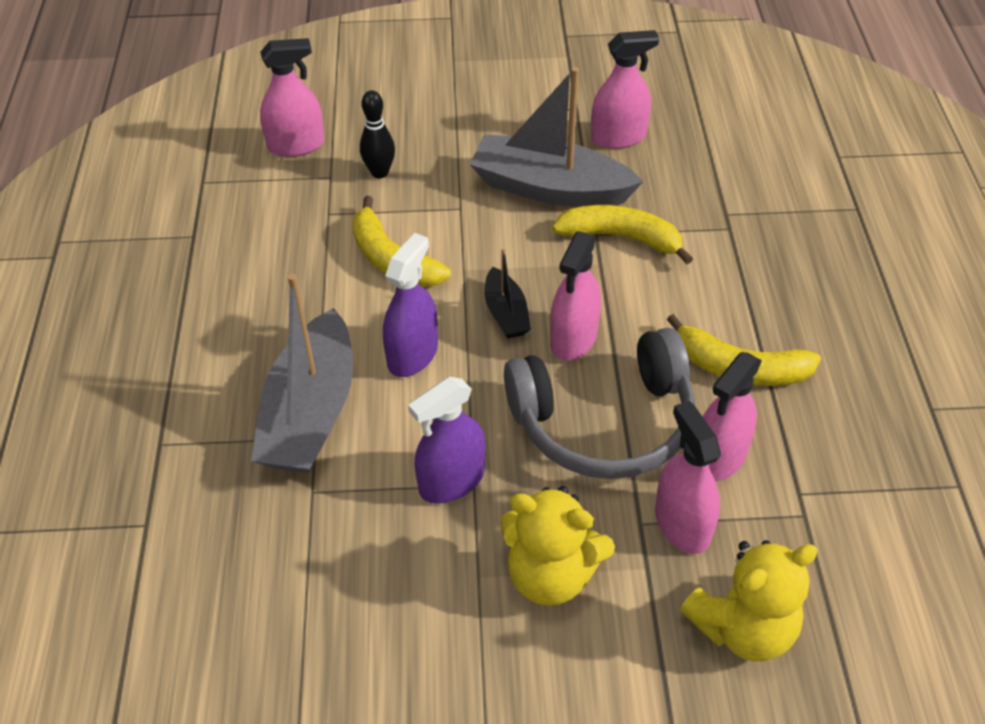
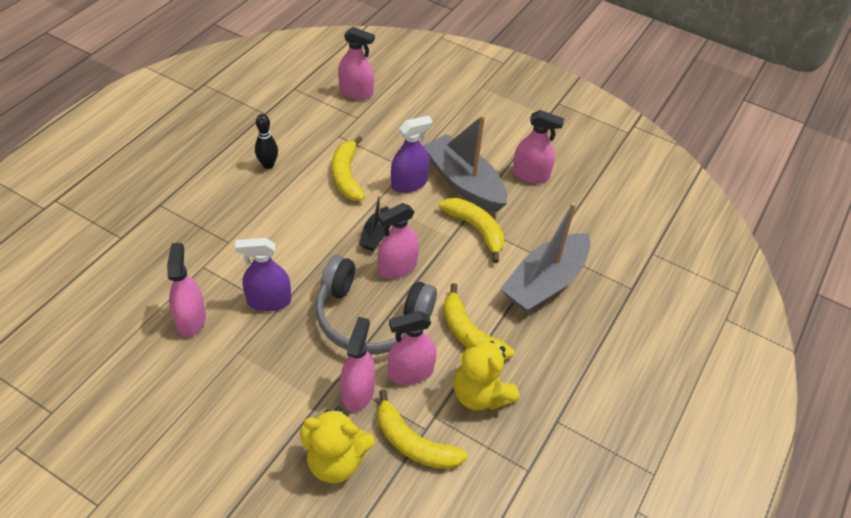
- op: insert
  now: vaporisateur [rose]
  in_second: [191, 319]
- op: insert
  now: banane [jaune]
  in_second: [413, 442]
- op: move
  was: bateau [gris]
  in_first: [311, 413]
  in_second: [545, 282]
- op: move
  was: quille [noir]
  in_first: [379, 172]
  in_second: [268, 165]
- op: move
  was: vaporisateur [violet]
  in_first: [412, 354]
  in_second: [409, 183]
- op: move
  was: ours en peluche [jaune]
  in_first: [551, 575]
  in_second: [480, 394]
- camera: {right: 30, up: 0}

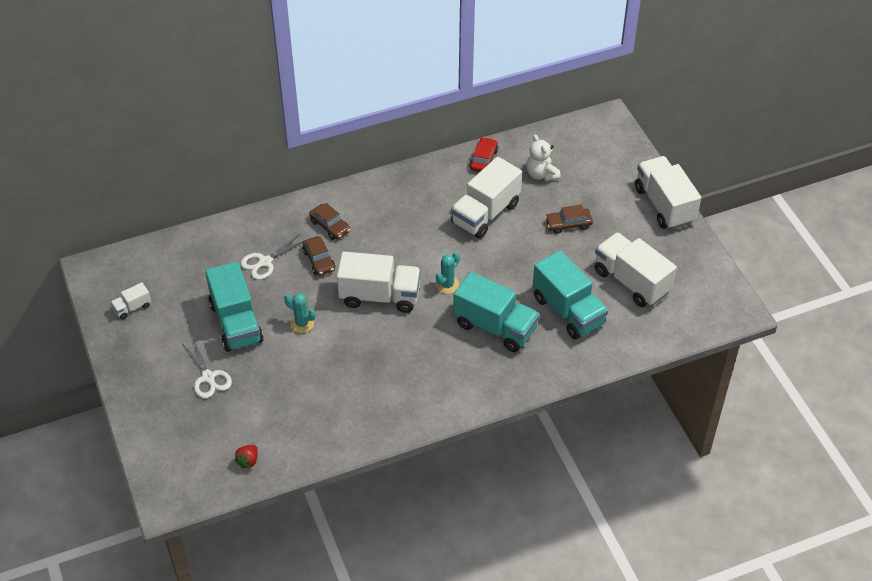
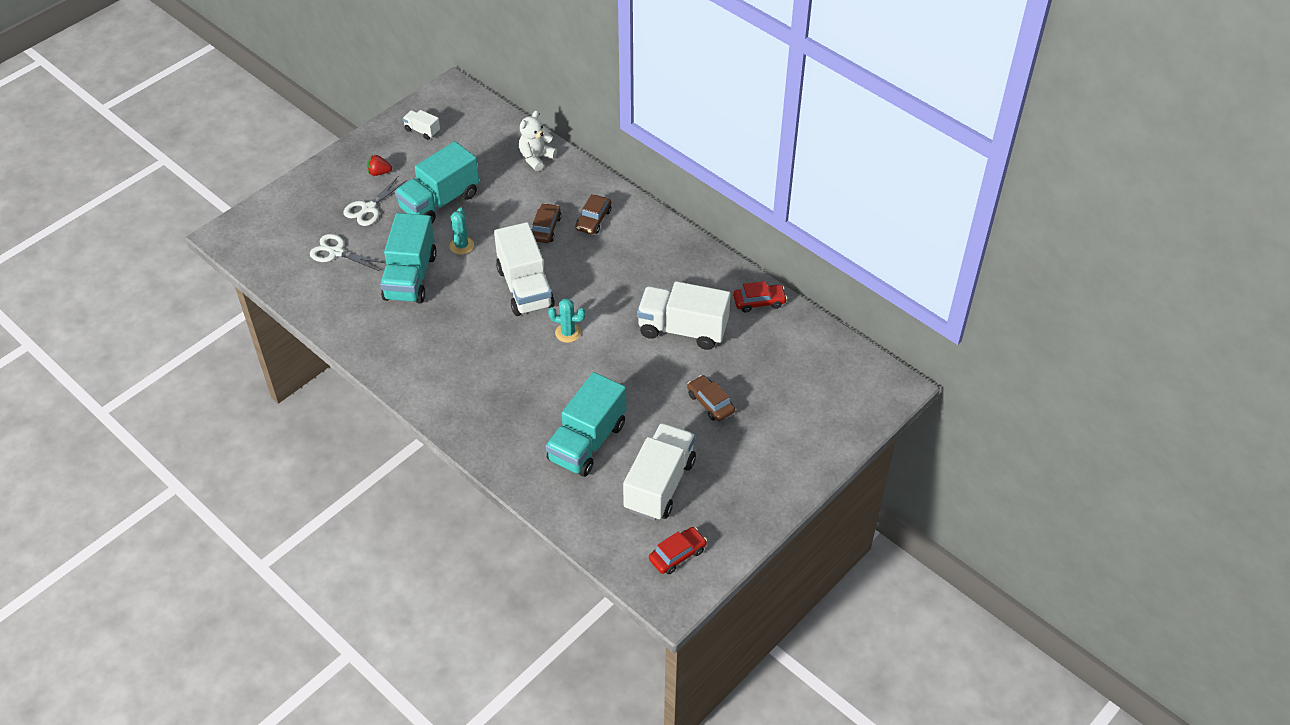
- op: delete
  was: camion [blanc]
  in_first: [664, 205]
- op: insert
  now: voiture [rouge]
  in_second: [677, 554]
- op: move
  was: fraise [rouge]
  in_first: [248, 461]
  in_second: [379, 173]
- op: move
  was: ciseaux [blanc]
  in_first: [265, 262]
  in_second: [336, 252]
- op: move
  was: camion [turquoise]
  in_first: [495, 327]
  in_second: [410, 277]
- op: move
  was: ours en peluche [blanc]
  in_first: [541, 174]
  in_second: [536, 158]
- op: rotate
  was: voiture [marron]
  in_first: [319, 260]
  in_second: [545, 228]
  clockwise: 150
- camera: {right: 65, up: 0}

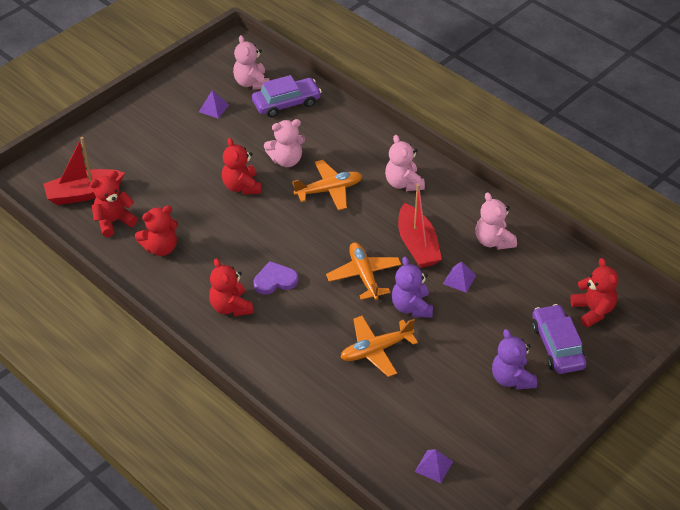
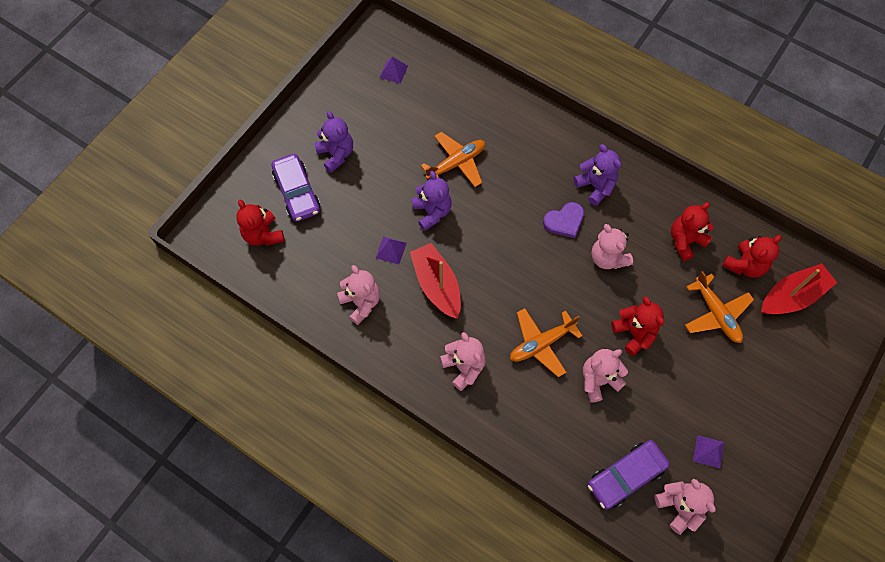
- op: insert
  now: ours en peluche [rose]
  in_second: [607, 258]
- op: move
  was: avion [orange]
  in_first: [364, 275]
  in_second: [716, 313]
- op: recolor
  was: ours en peluche [rouge]
  now: ours en peluche [violet]
  in_first: [231, 307]
  in_second: [595, 186]
- camera: {right: 170, up: 20}

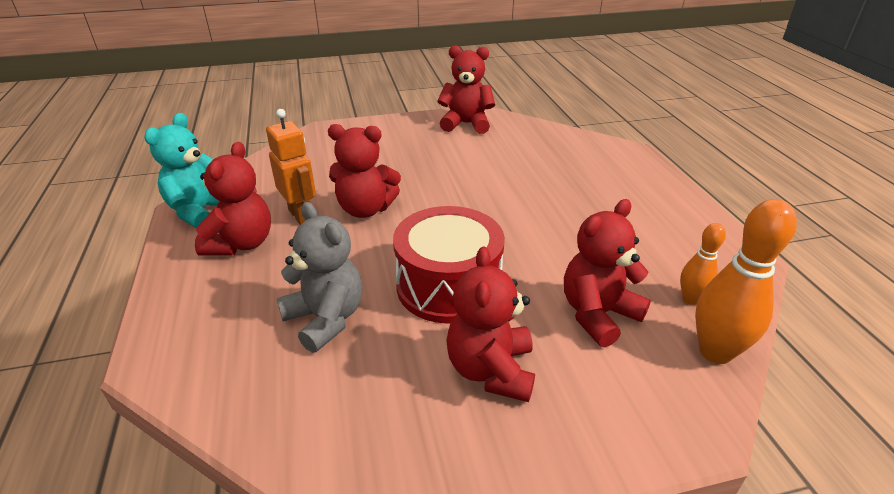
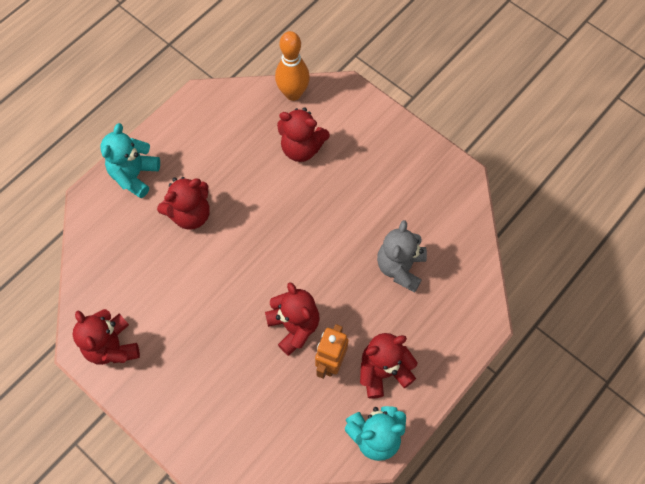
- op: delete
  was: tambour [rouge]
  in_first: [448, 286]
- op: delete
  was: quille [orange]
  in_first: [690, 299]
- op: insert
  now: ours en peluche [turquoise]
  in_second: [134, 175]
- op: move
  was: ours en peluche [rouge]
  in_first: [491, 370]
  in_second: [190, 214]
- camera: {right: -125, up: 30}

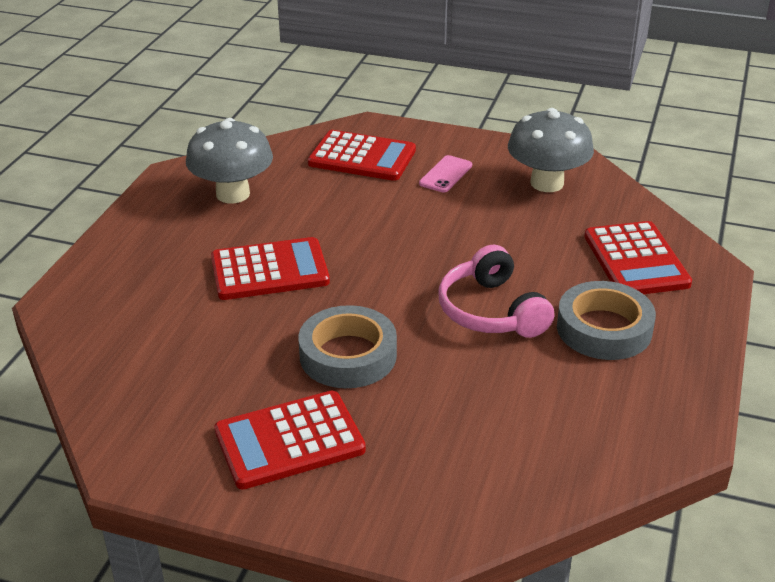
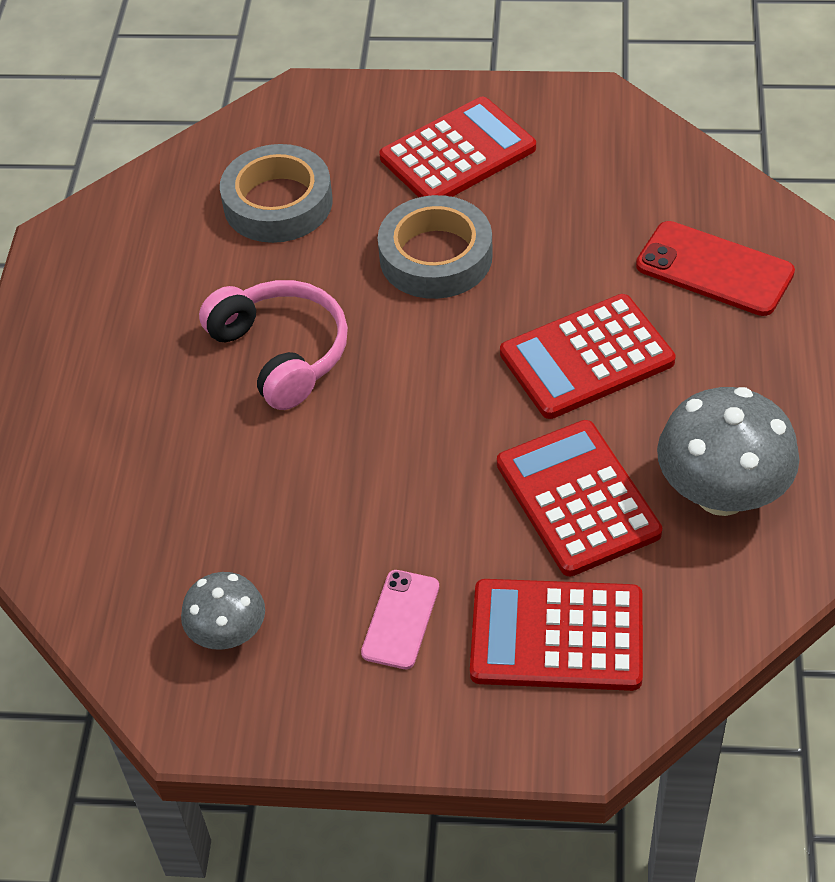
- op: insert
  now: téléphone [rouge]
  in_second: [714, 269]
- op: move
  was: ruban adhésif [gris]
  in_first: [604, 329]
  in_second: [278, 203]
- op: move
  was: calculatrice [rouge]
  in_first: [636, 260]
  in_second: [577, 498]
- op: resize
  was: champignon [gris]
  in_first: [547, 183]
  in_second: [228, 634]
  ratio: 0.58
- camera: {right: 170, up: 15}

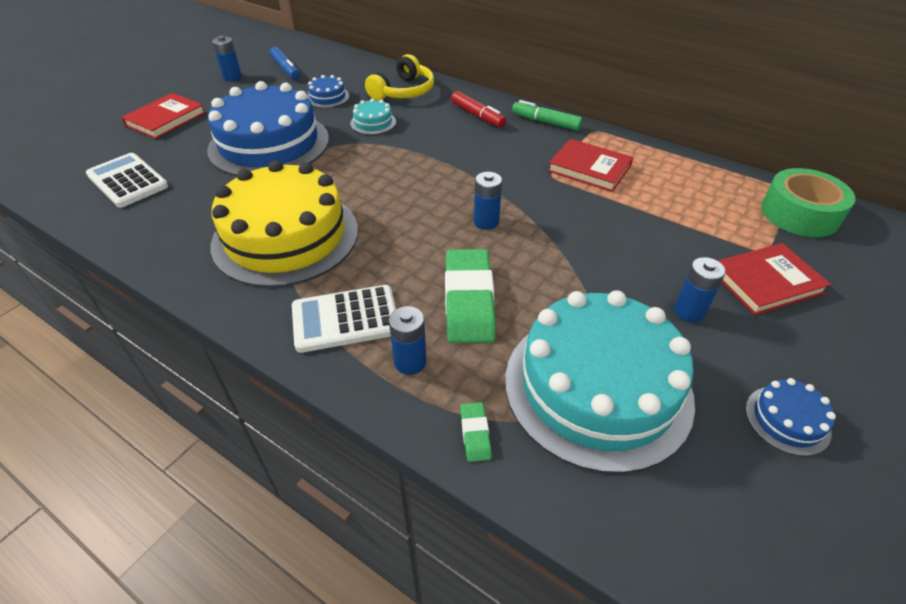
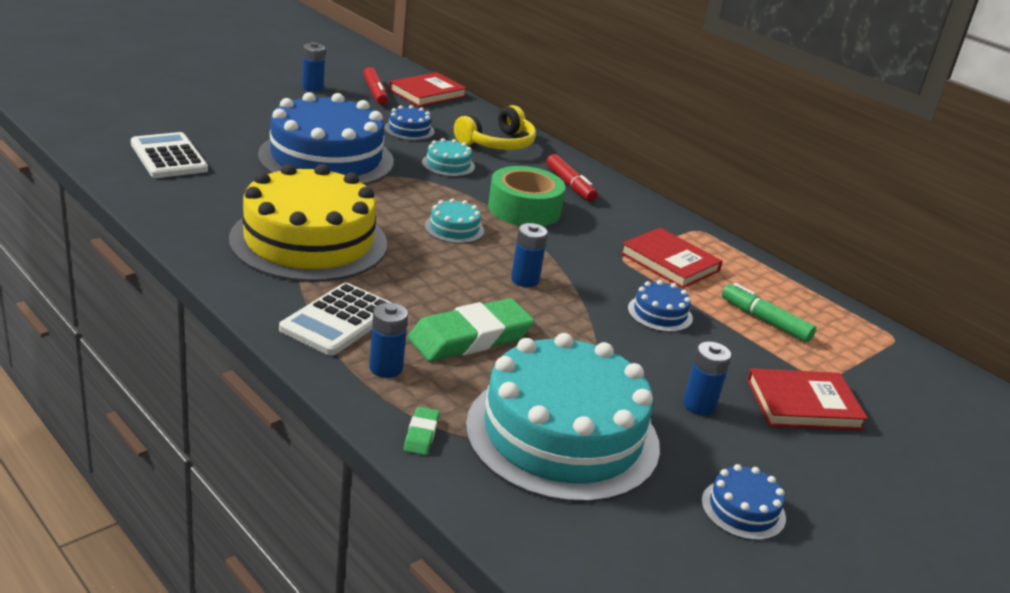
- op: insert
  now: gâteau [turquoise]
  in_second: [454, 228]
- op: insert
  now: gâteau [bleu]
  in_second: [660, 313]
- op: move
  was: livre [rouge]
  in_first: [165, 119]
  in_second: [427, 93]
- op: move
  was: feutre [vert]
  in_first: [546, 122]
  in_second: [765, 320]
- op: move
  was: ruban adhésif [vert]
  in_first: [799, 214]
  in_second: [524, 209]
- op: recolor
  was: feutre [bleu]
  now: feutre [rouge]
  in_first: [286, 69]
  in_second: [375, 92]
- op: rotate
  was: calculatrice [blanc]
  in_first: [345, 319]
  in_second: [338, 320]
  clockwise: -60
- op: rotate
  was: gomme [vert]
  in_first: [468, 300]
  in_second: [470, 337]
  clockwise: 45
- camera: {right: 10, up: -15}

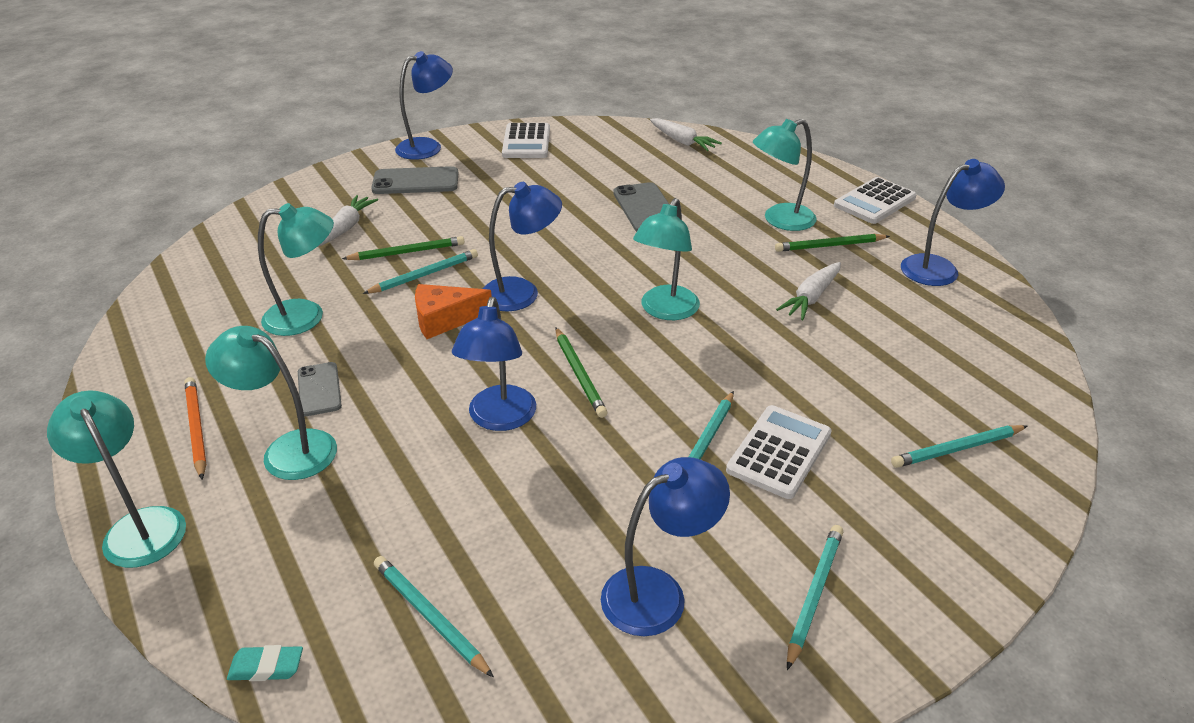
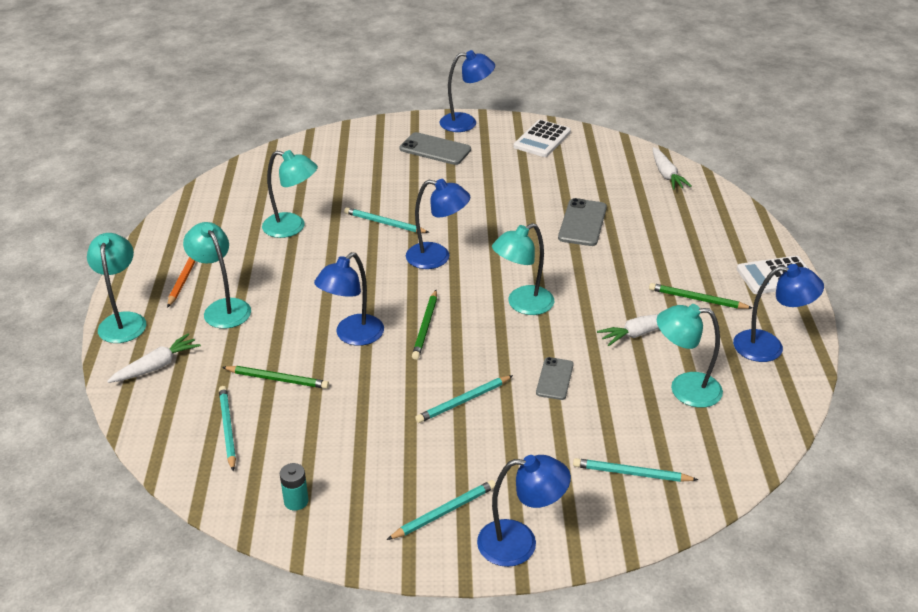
- op: delete
  was: gomme [turquoise]
  in_first: [266, 667]
- op: delete
  was: fromage [orange]
  in_first: [445, 319]
- op: delete
  was: calculatrice [blanc]
  in_first: [779, 452]
- op: insert
  now: pile [turquoise]
  in_second: [296, 501]
- op: move
  was: téléphone [gris]
  in_first: [319, 389]
  in_second: [554, 379]
- op: move
  was: carotte [blanc]
  in_first: [345, 228]
  in_second: [156, 366]
- op: move
  was: crayon [vert]
  in_first: [407, 252]
  in_second: [277, 379]
- op: move
  was: lampe [bleu]
  in_first: [658, 593]
  in_second: [520, 543]
- op: move
  was: lampe [turquoise]
  in_first: [780, 220]
  in_second: [684, 389]
- op: rotate
  was: crayon [turquoise]
  in_first: [424, 275]
  in_second: [384, 223]
  clockwise: -150
- camera: {right: 30, up: 0}

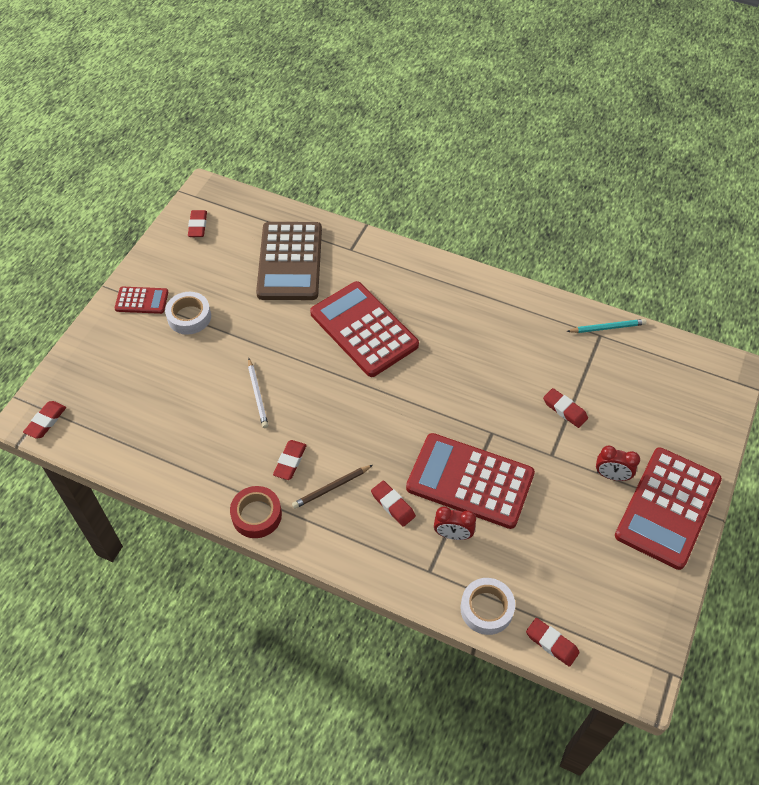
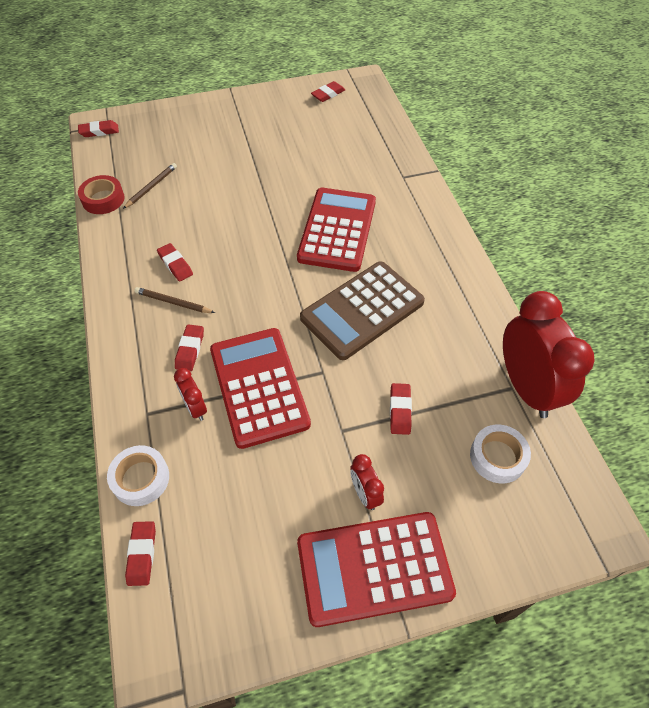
- op: delete
  was: calculatrice [rouge]
  in_first: [142, 300]
- op: delete
  was: crayon [blanc]
  in_first: [257, 395]
- op: insert
  now: crayon [marron]
  in_second: [151, 187]
- op: move
  was: ruban adhésif [blanc]
  in_first: [189, 317]
  in_second: [497, 457]
- op: move
  was: ruban adhésif [rouge]
  in_first: [256, 515]
  in_second: [103, 199]
- op: move
  was: calculatrice [marron]
  in_first: [290, 261]
  in_second: [362, 310]
- op: replace
  was: crayon [turquoise]
  now: réveil [rouge]
  in_first: [607, 328]
  in_second: [526, 388]
- op: rotate
  was: gomme [rouge]
  in_first: [290, 461]
  in_second: [175, 264]
  clockwise: 75
- camera: {right: 50, up: 0}

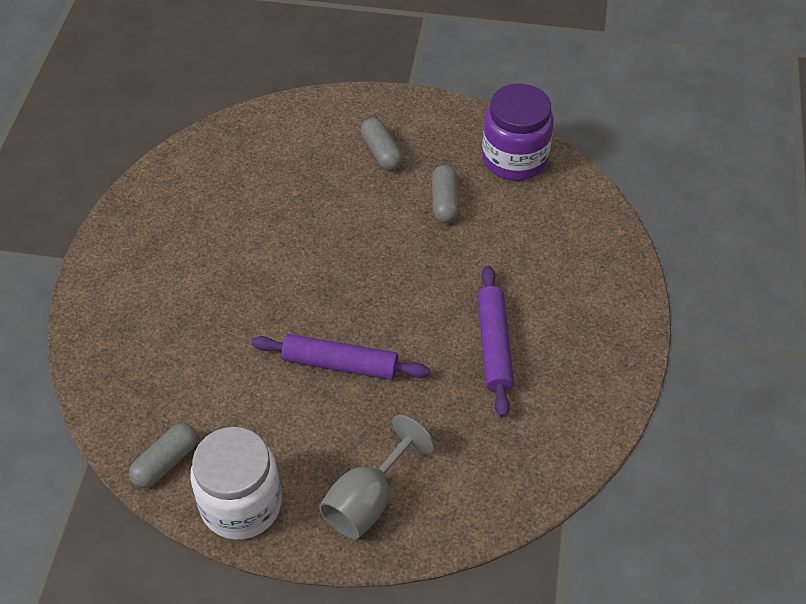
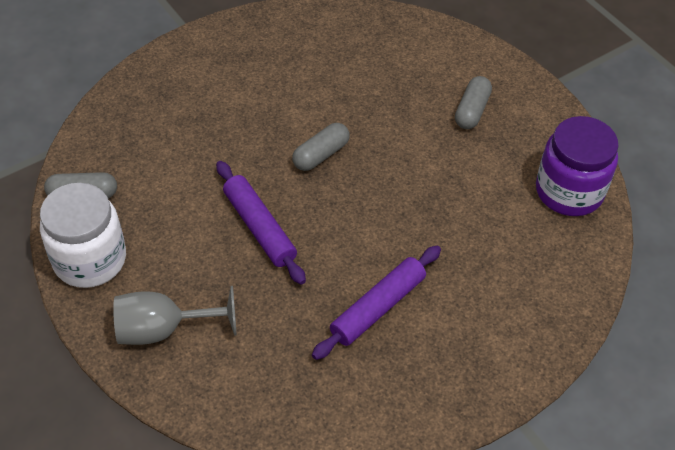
- op: move
  was: gélule [gris]
  in_first: [444, 202]
  in_second: [321, 155]
- camera: {right: 45, up: 0}

